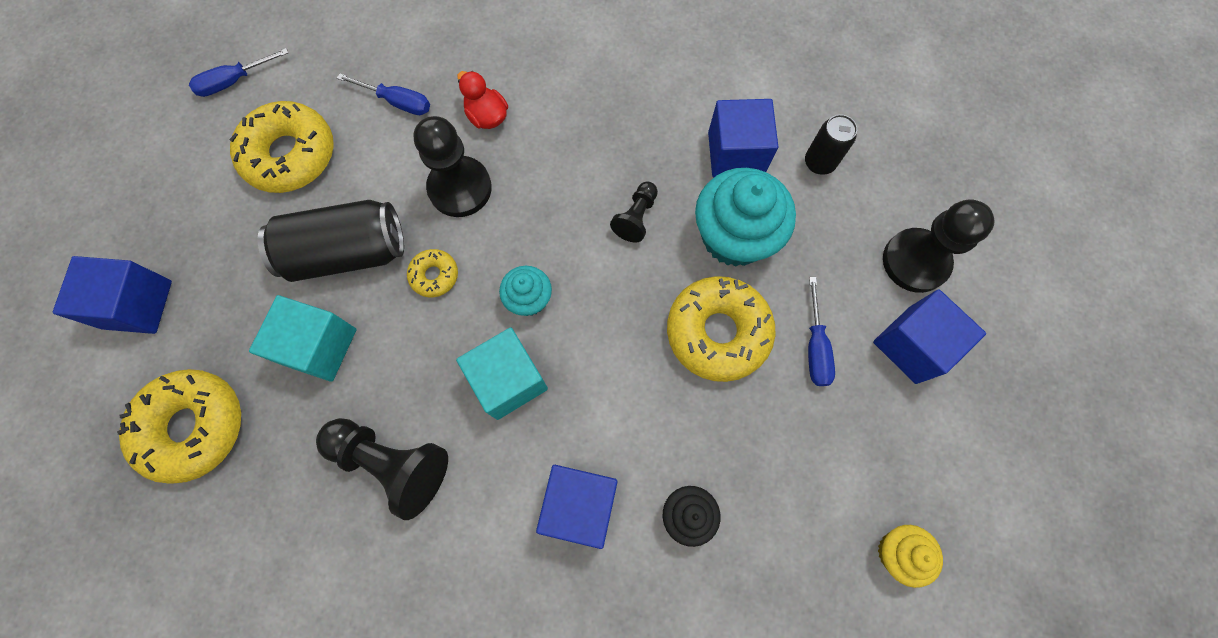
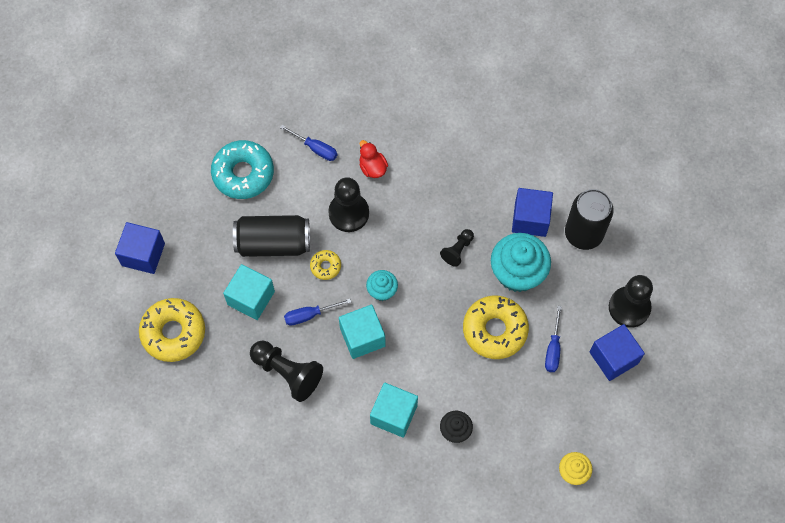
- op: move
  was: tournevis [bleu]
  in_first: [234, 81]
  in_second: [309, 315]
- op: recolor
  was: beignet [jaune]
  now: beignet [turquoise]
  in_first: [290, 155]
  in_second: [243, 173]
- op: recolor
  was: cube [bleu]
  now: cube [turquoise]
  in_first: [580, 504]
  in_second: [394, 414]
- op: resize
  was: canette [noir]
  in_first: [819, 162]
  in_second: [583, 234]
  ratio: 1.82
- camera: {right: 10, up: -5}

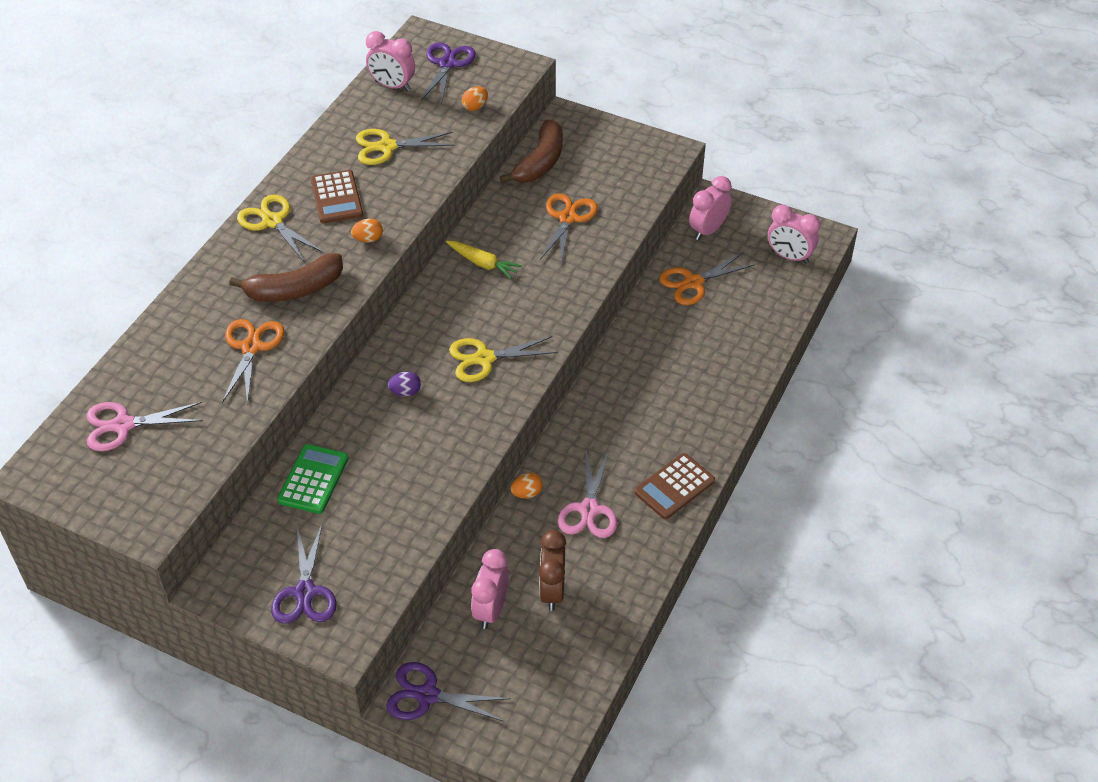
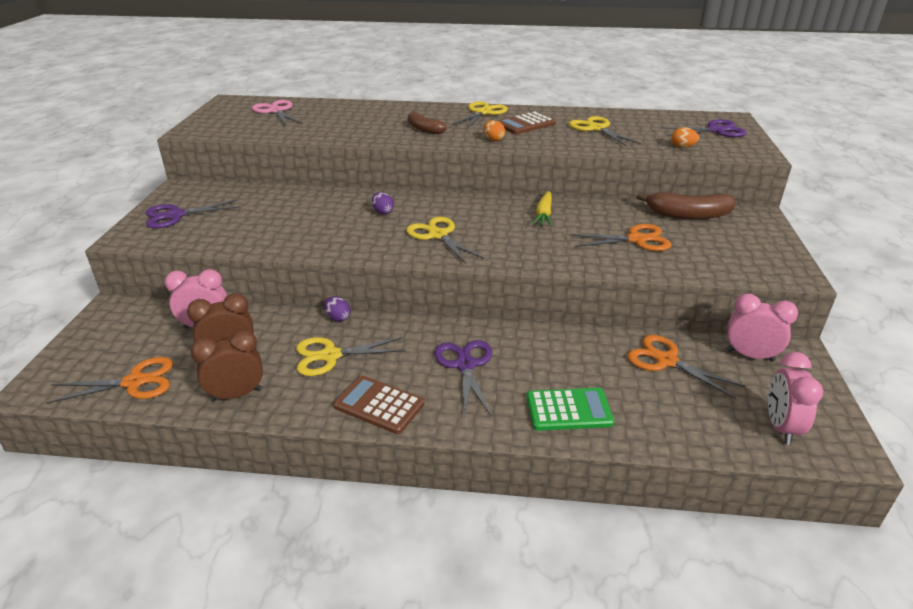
- op: delete
  was: réveil [rose]
  in_first: [392, 86]
- op: insert
  now: réveil [marron]
  in_second: [236, 395]
- op: move
  was: ciseaux [orange]
  in_first: [251, 347]
  in_second: [135, 382]
- op: move
  was: calculatrice [vert]
  in_first: [313, 479]
  in_second: [568, 410]
- op: move
  was: ciseaux [violet]
  in_first: [427, 695]
  in_second: [465, 365]
- op: recolor
  was: œuf [orange]
  now: œuf [violet]
  in_first: [527, 493]
  in_second: [338, 318]
- op: recolor
  was: ciseaux [rose]
  now: ciseaux [jaune]
  in_first: [589, 510]
  in_second: [330, 356]
- op: resize
  was: banane [marron]
  in_first: [295, 289]
  in_second: [424, 129]
  ratio: 0.66
- camera: {right: 70, up: -15}

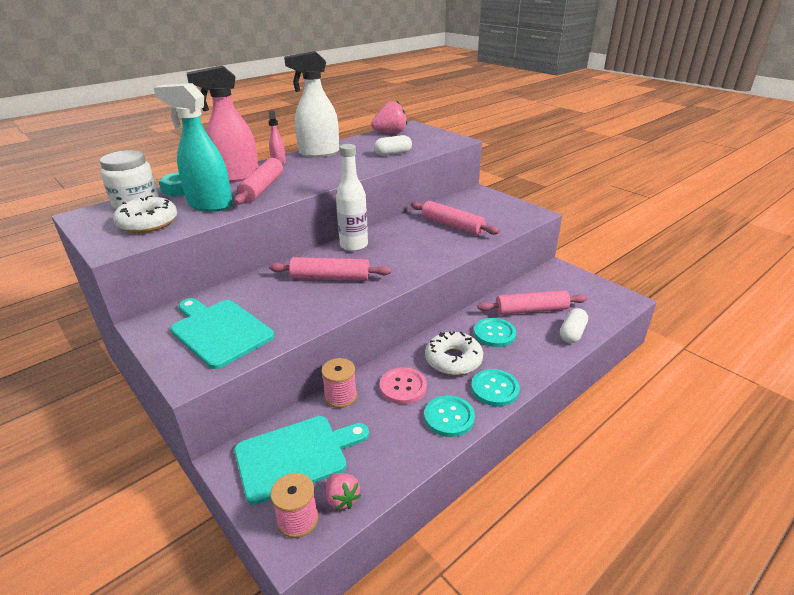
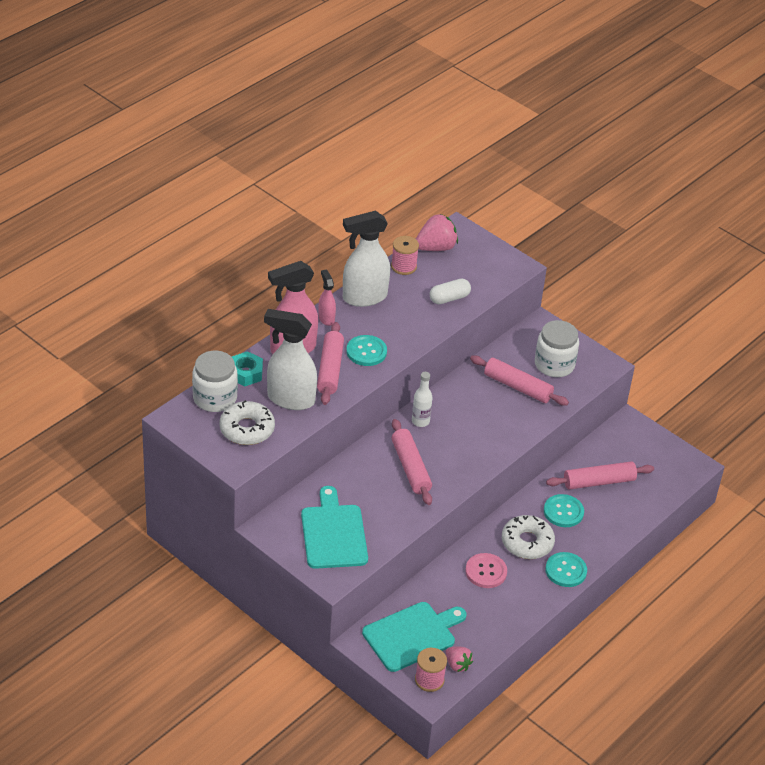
- op: delete
  was: gélule [blanc]
  in_first: [572, 333]
- op: insert
  now: bocal [blanc]
  in_second: [554, 364]
- op: move
  was: bobine [rose]
  in_first: [340, 396]
  in_second: [403, 266]
- op: move
  was: bouton [turquoise]
  in_first: [449, 417]
  in_second: [366, 352]
- op: recolor
  was: vaporisateur [turquoise]
  now: vaporisateur [blanc]
  in_first: [209, 204]
  in_second: [290, 399]
- op: rotate
  was: planche à découper [turquoise]
  in_first: [219, 331]
  in_second: [333, 533]
  clockwise: 45
- op: rotate
  was: rouleau à pâtisserie [rose]
  in_first: [330, 278]
  in_second: [410, 468]
  clockwise: 75
- op: resize
  was: bouteille [blanc]
  in_first: [354, 245]
  in_second: [420, 421]
  ratio: 0.63
- camera: {right: -10, up: 10}

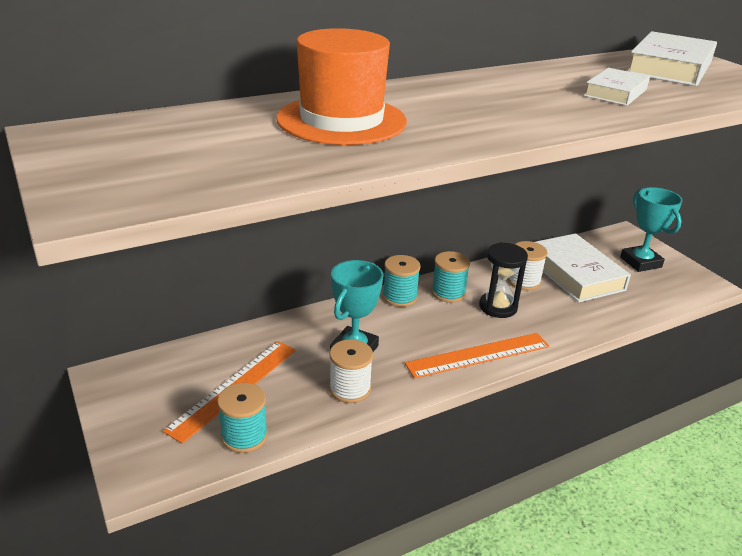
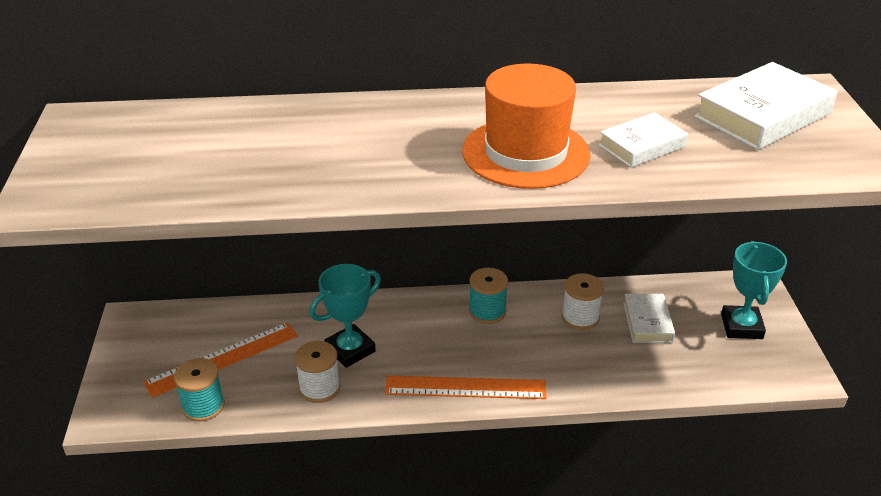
- op: delete
  was: bobine [turquoise]
  in_first: [399, 297]
- op: delete
  was: sablier [noir]
  in_first: [498, 307]
- op: move
  was: chapeau [orange]
  in_first: [341, 120]
  in_second: [526, 153]
- op: resize
  was: livre [blanc]
  in_first: [575, 274]
  in_second: [647, 322]
  ratio: 0.59
- camera: {right: 25, up: 5}

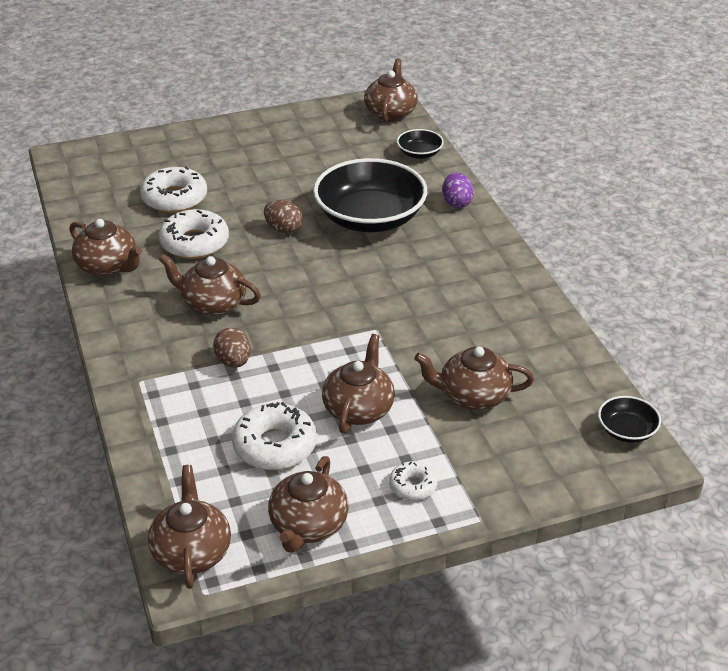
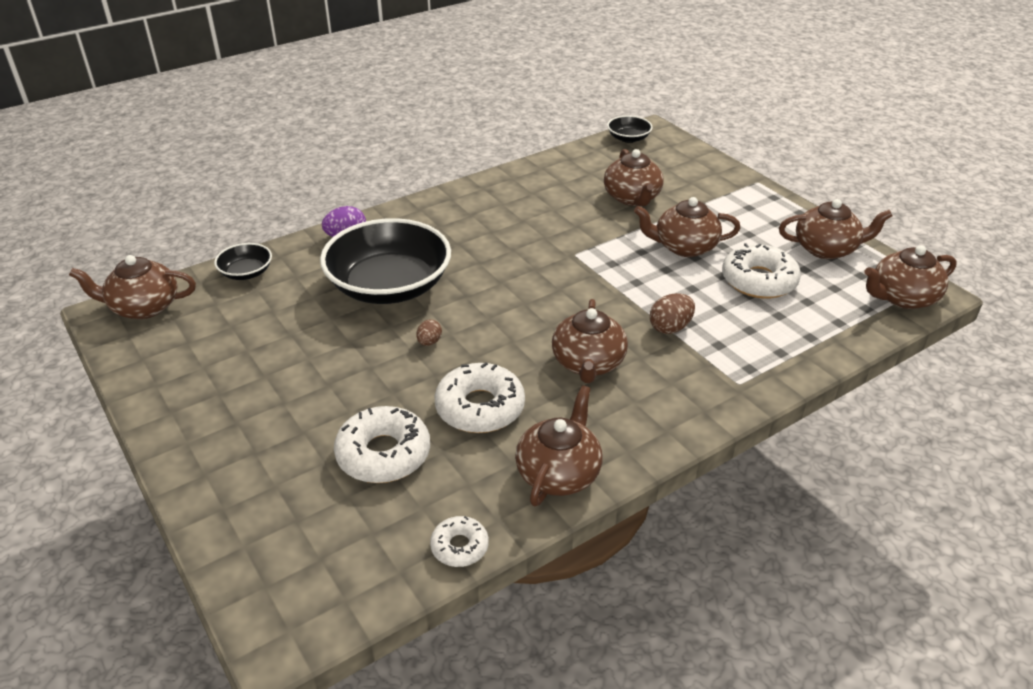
- op: move
  was: beignet [blanc]
  in_first: [413, 486]
  in_second: [459, 547]
- op: resize
  was: œuf [marron]
  in_first: [283, 229]
  in_second: [429, 342]
  ratio: 0.63
- camera: {right: -105, up: 0}

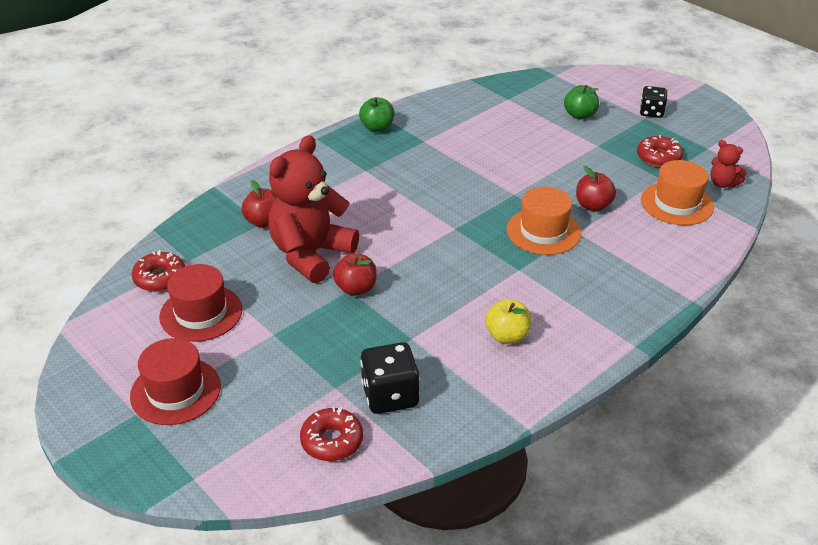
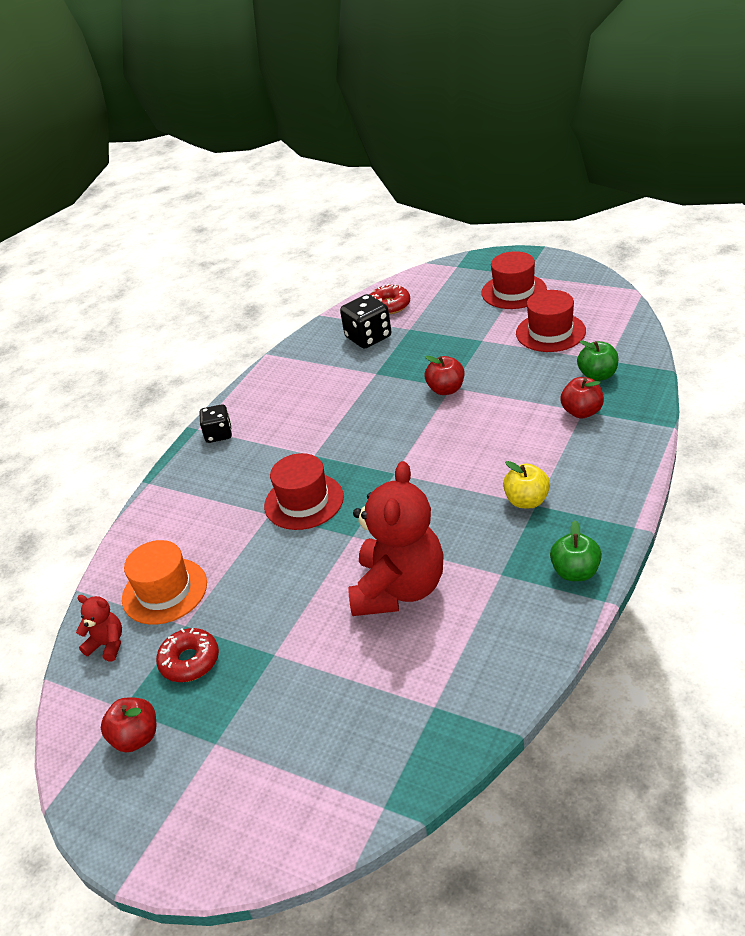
- op: delete
  was: beignet [rouge]
  in_first: [160, 278]
- op: move
  was: ours en peluche [rouge]
  in_first: [311, 254]
  in_second: [399, 589]
- op: move
  was: pomme [jaune]
  in_first: [507, 336]
  in_second: [527, 501]
- op: move
  was: pomme [vert]
  in_first: [580, 115]
  in_second: [598, 375]
- op: move
  was: pomme [rouge]
  in_first: [593, 206]
  in_second: [136, 737]
- op: move
  was: dé [noir]
  in_first: [651, 112]
  in_second: [219, 434]
- op: recolor
  was: chapeau [orange]
  now: chapeau [rouge]
  in_first: [543, 231]
  in_second: [304, 501]
- camera: {right: 165, up: 0}

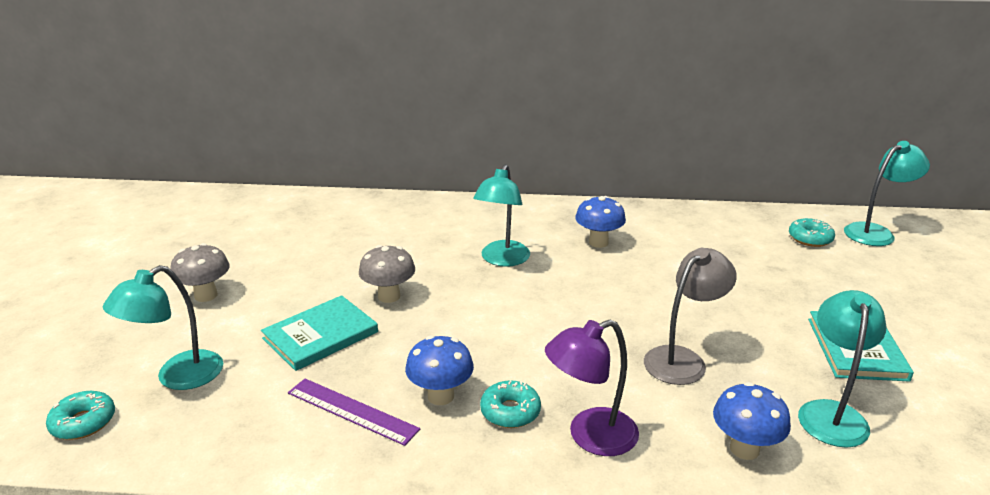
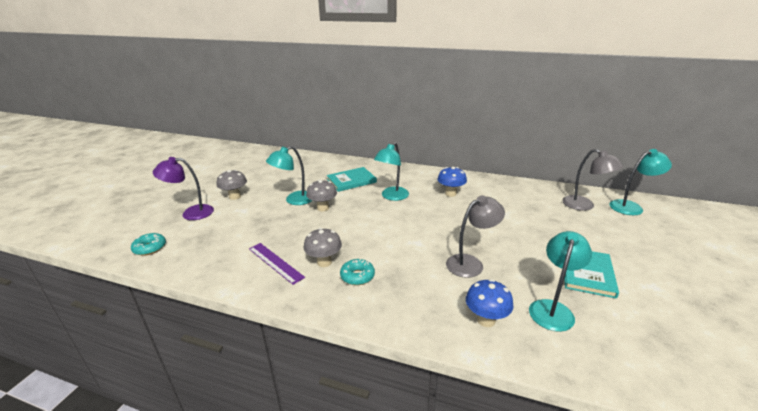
- op: move
  was: lampe [turquoise]
  in_first: [178, 377]
  in_second: [294, 200]
- op: move
  was: livre [turquoise]
  in_first: [320, 335]
  in_second: [351, 181]
- op: move
  was: lampe [violet]
  in_first: [590, 436]
  in_second: [191, 213]
- op: replace
  was: beignet [turquoise]
  now: lampe [gris]
  in_first: [810, 238]
  in_second: [584, 205]
- op: recolor
  was: champignon [bleu]
  now: champignon [gris]
  in_first: [440, 396]
  in_second: [324, 262]
- camera: {right: 15, up: 0}

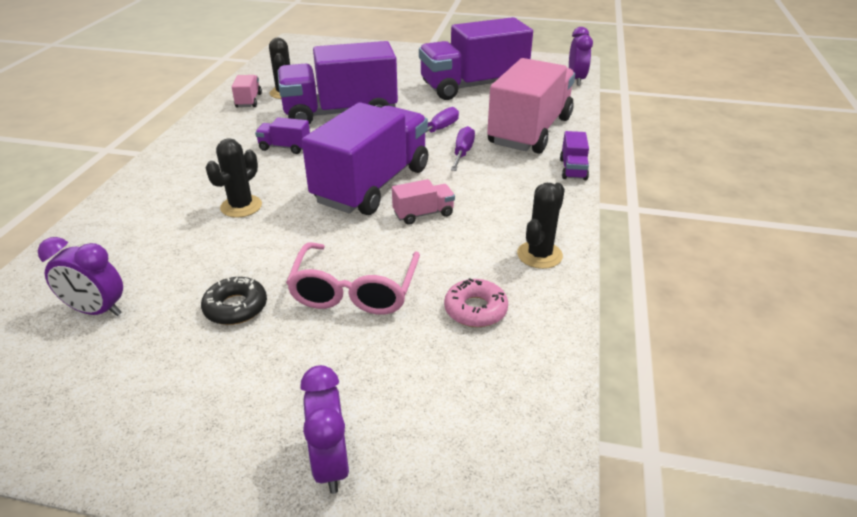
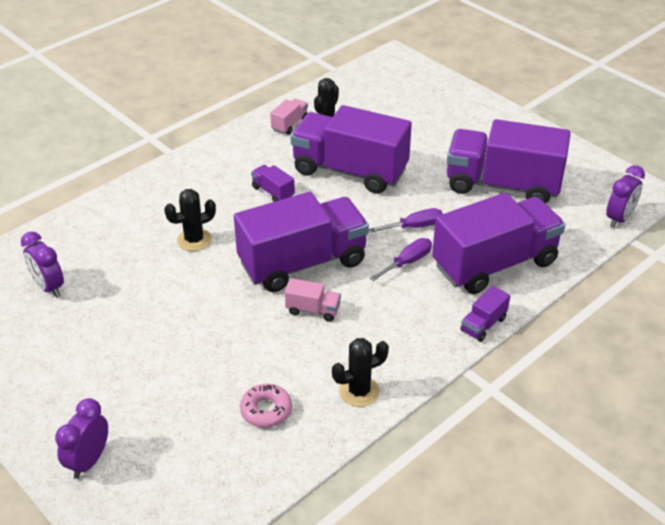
- op: delete
  was: beignet [noir]
  in_first: [236, 307]
- op: delete
  was: lunettes [rose]
  in_first: [354, 291]
- op: recolor
  was: camion [rose]
  now: camion [violet]
  in_first: [530, 131]
  in_second: [494, 264]
- camera: {right: 35, up: 5}

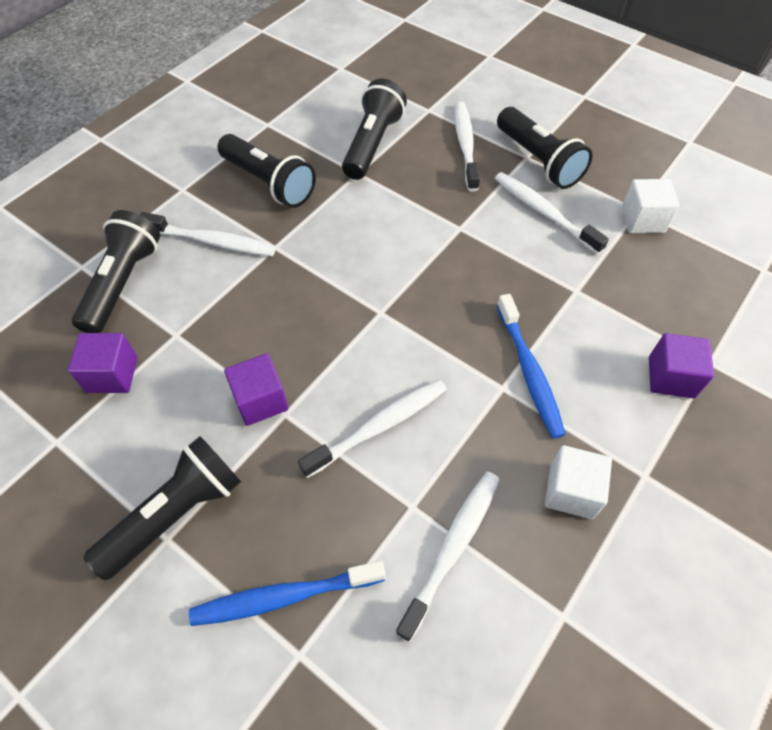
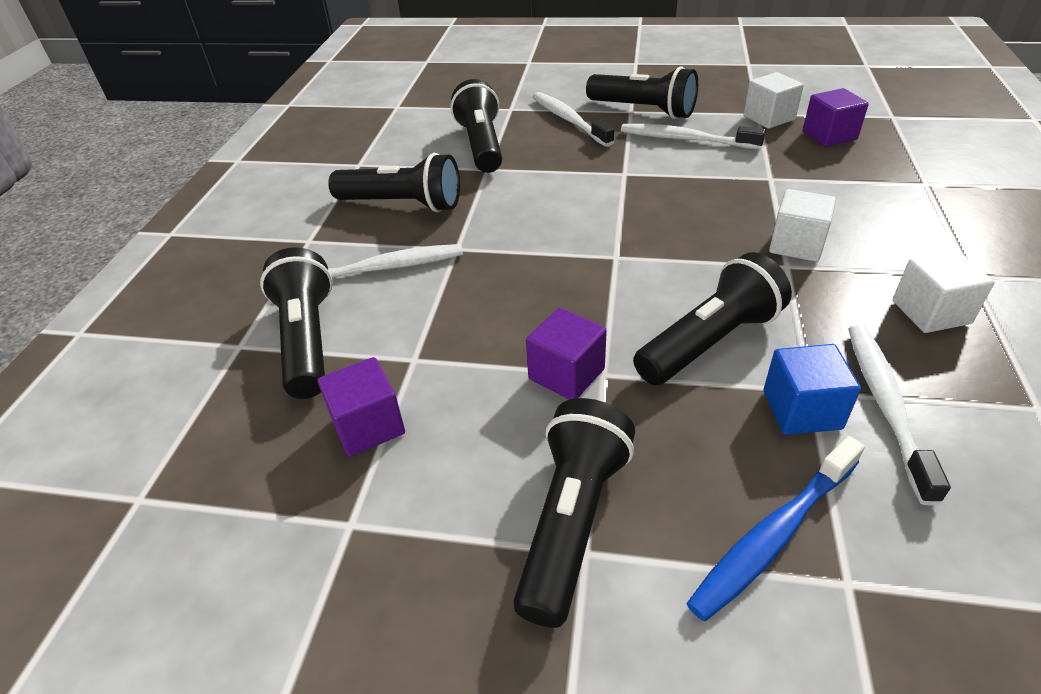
- op: insert
  now: cube [bleu]
  in_second: [802, 410]
- op: move
  was: cube [violet]
  in_first: [671, 377]
  in_second: [829, 135]
- op: replace
  was: brosse à dents [blanc]
  now: lampe de poche [noir]
  in_first: [379, 426]
  in_second: [709, 342]
- op: replace
  was: brosse à dents [bleu]
  now: cube [blanc]
  in_first: [529, 371]
  in_second: [796, 245]
- camera: {right: -25, up: -15}

